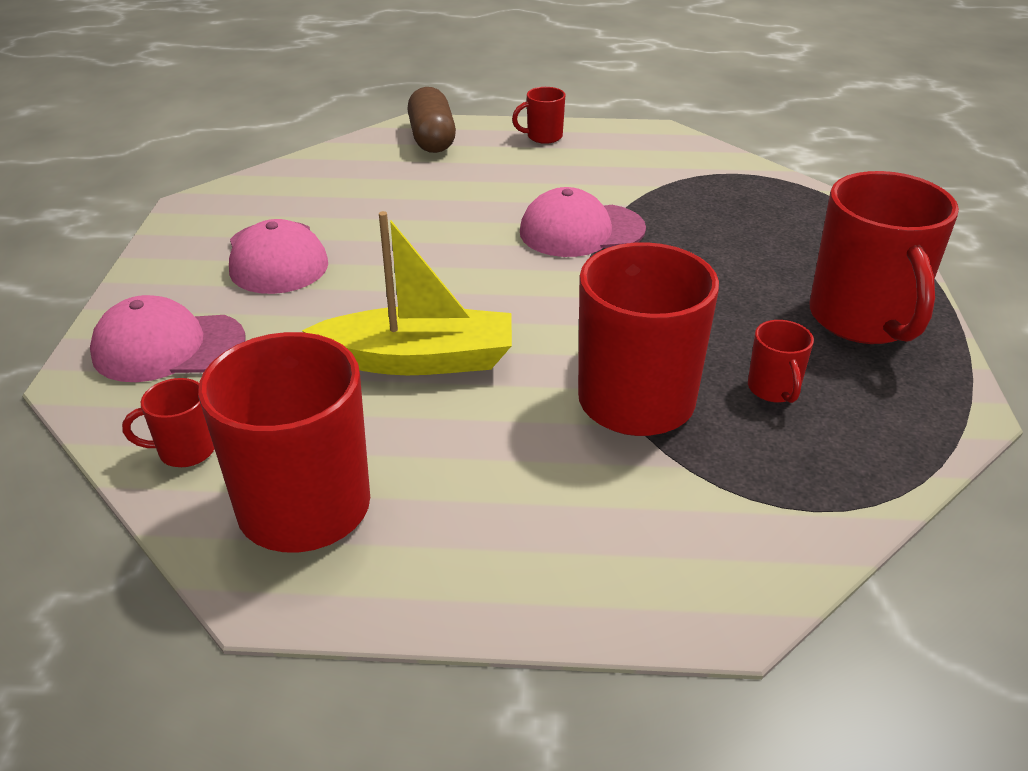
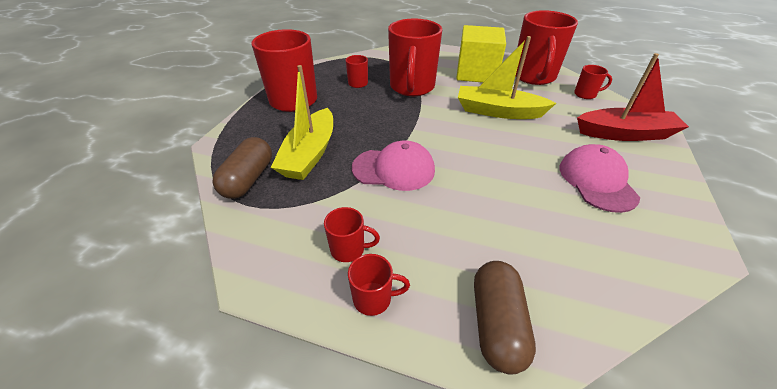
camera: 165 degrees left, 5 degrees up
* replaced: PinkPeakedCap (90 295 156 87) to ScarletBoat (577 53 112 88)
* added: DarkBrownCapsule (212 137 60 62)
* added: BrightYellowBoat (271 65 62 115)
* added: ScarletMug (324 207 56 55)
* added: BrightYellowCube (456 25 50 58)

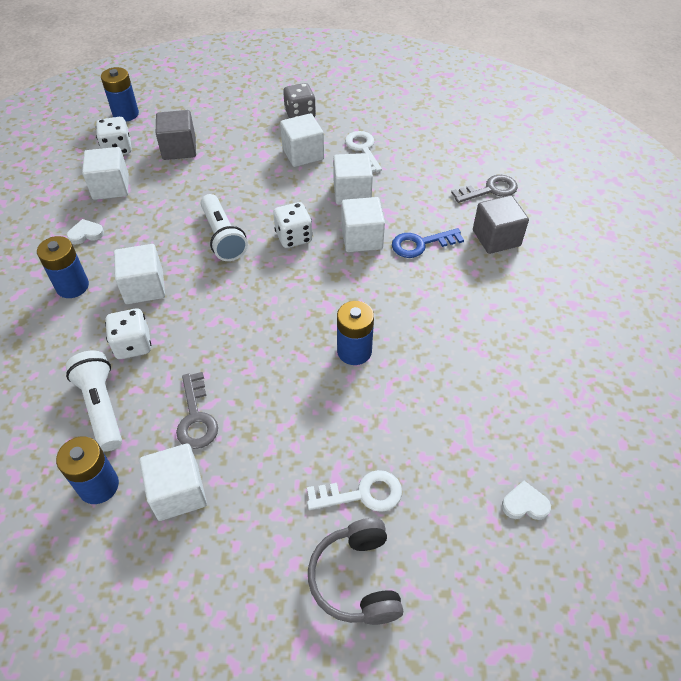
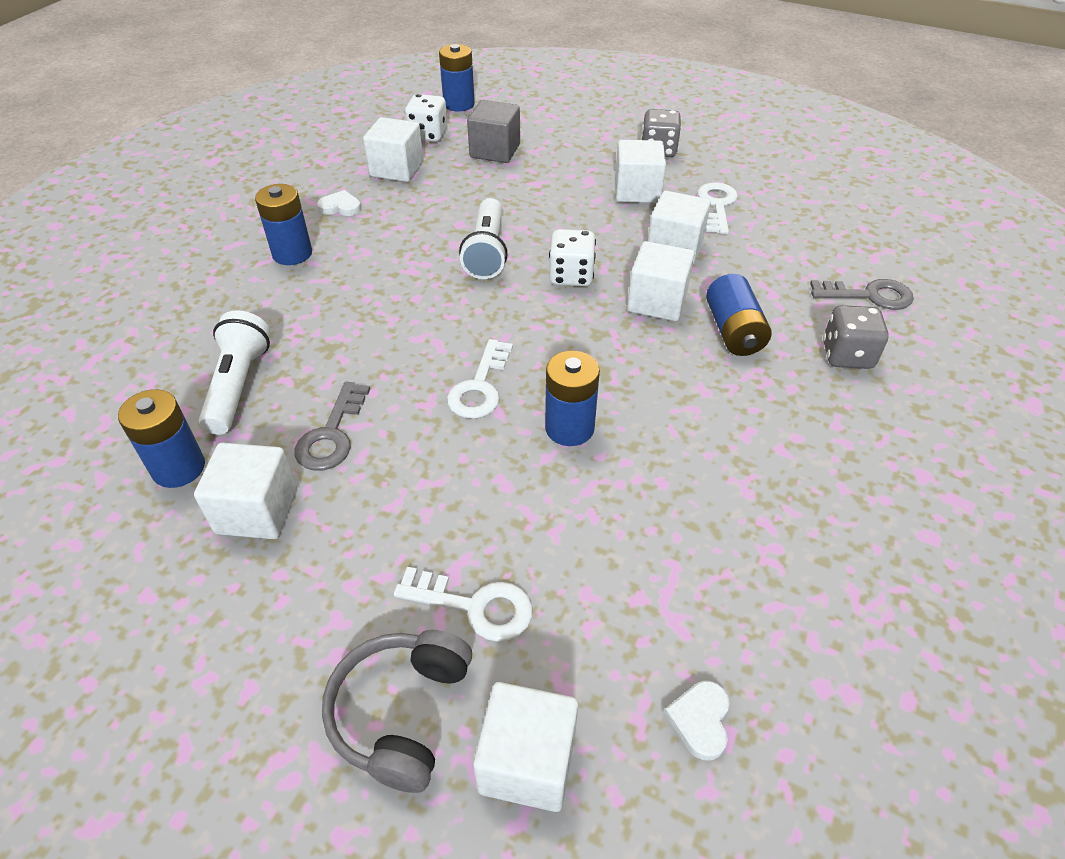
camera: 25 degrees right, 5 degrees down
* removed: WhiteDice (105 309 46 50)
* moved: WhiteCube (114 244 51 60) to (473 682 105 130)
* replaced: BlueKey (392 228 72 30) to BlueAaBattery (706 274 66 82)
* replaced: GrayCube (473 195 56 59) to GrayDice (823 305 66 64)
* turned: WhiteHeartShape (502 481 49 39) = (664 681 66 80) 105 degrees counterclockwise
* added: WhiteKey (447 339 66 80)

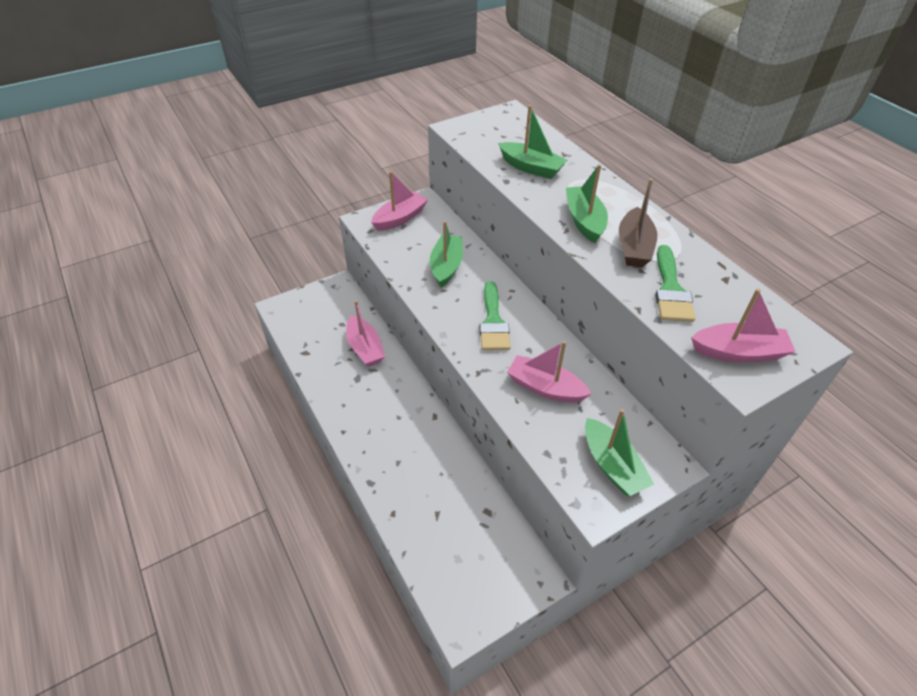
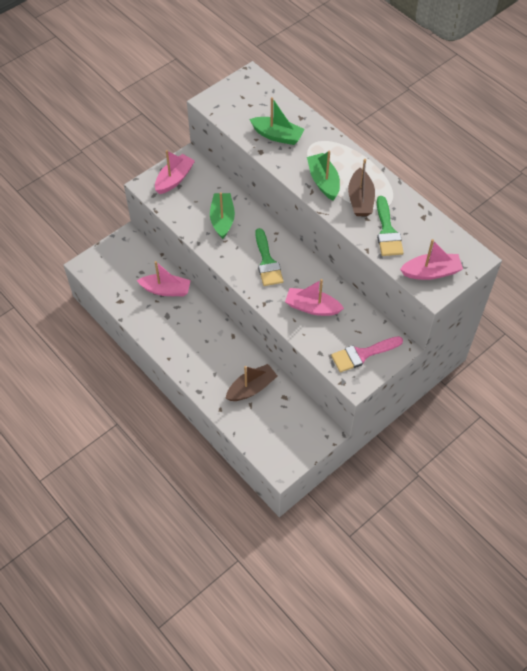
camera: 10 degrees left, 10 degrees up
* turned: PinkBoat (346 300 39 67) = (137 261 54 35) 45 degrees counterclockwise
* replaced: GreenBoat (585 409 69 87) to PinkPaintbrush (331 336 72 36)
* added: DarkBrownBoat (226 364 51 37)

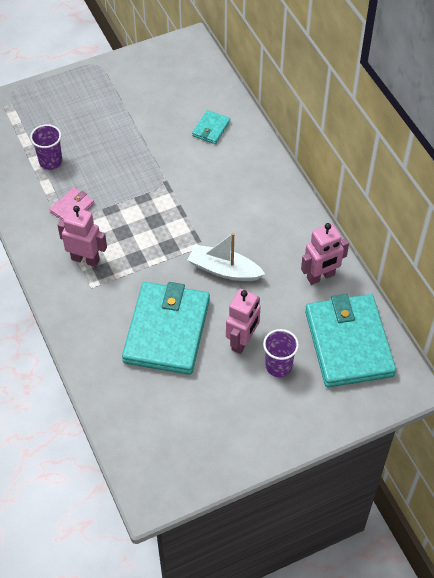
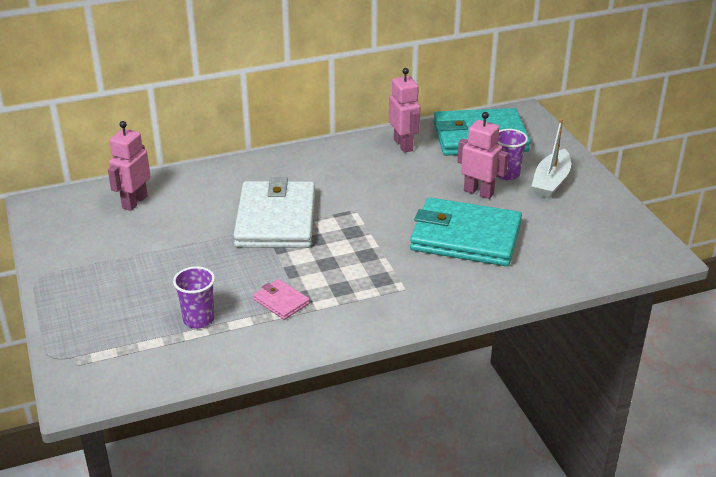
camera: 85 degrees left, 20 degrees down
* moved: PinkToyRobot (58 206 49 61) to (108 121 42 90)
* moved: WhiteBoat (188 233 77 48) to (531 119 40 79)
* removed: AquaWallet (192 110 38 34)
* added: WhiteWallet (233 177 82 71)

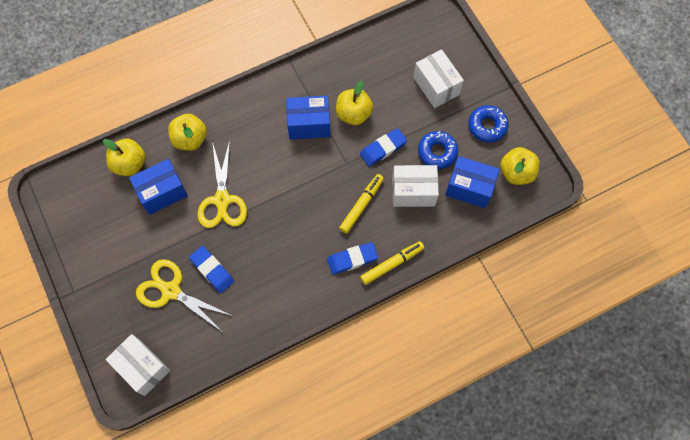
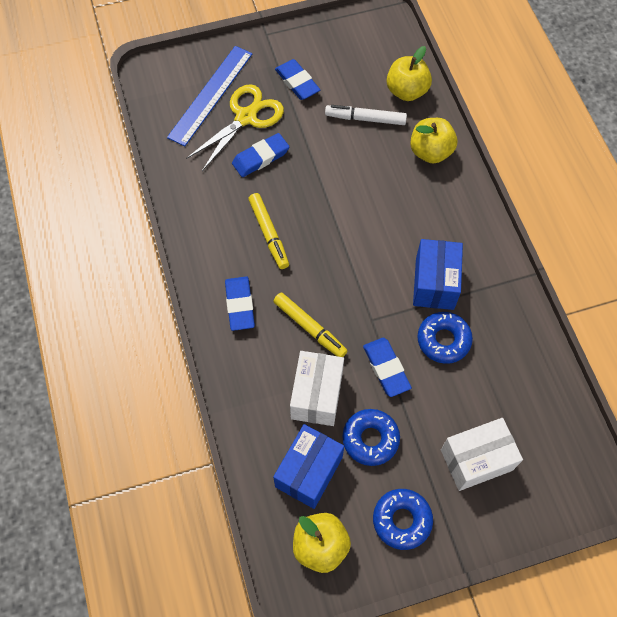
camera: 100 degrees right, 5 degrees down
* removed: WhiteParcel (105 334 65 62)
* replaced: BlueParcel (129 159 59 56) to WhiteFeltPen (325 105 82 20)
* removed: BrightYellowShears (197 140 50 88)
* replaced: BrightYellowAppleFruit (336 81 37 44) to BlueDonut (417 312 56 52)
* moved: BrightYellowFeltPen (360 241 65 44) to (248 193 41 76)
* added: BlueMeasuringStick (167 46 85 100)
* added: BlueEraser (275 59 45 41)

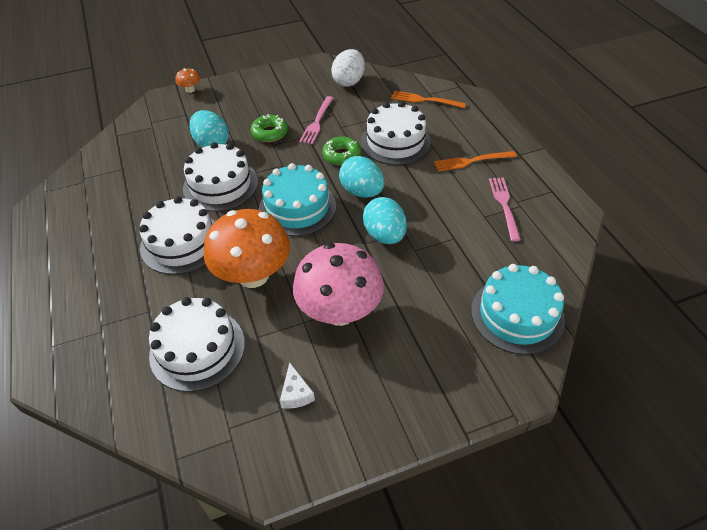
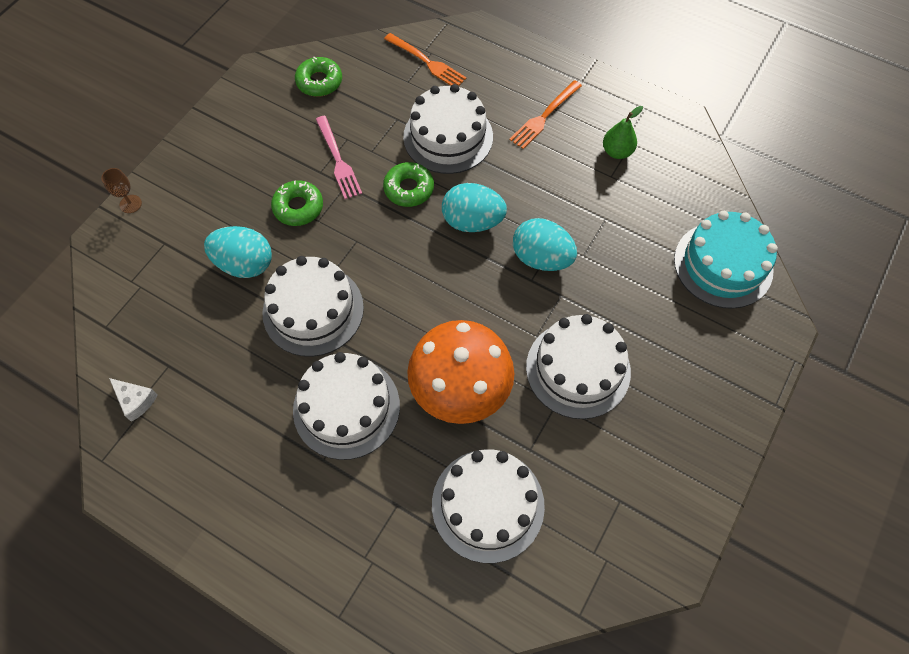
camera: 40 degrees left, 15 degrees up
* replaced: OrangeToadstool (175 68 25 25) to DarkBrownChalice (101 168 41 45)
* removed: AquaGateau (259 163 77 73)
* moved: WhiteCheese (280 362 35 47) to (109 378 49 44)
* replaced: PinkToadstool (293 243 91 83) to WhiteGateau (526 314 105 105)
* replaced: WhiteEggShape (331 49 34 38) to GreenDonut (295 57 47 40)
* turned: OrangeFork (391 91 75 17) = (384 33 83 53) 120 degrees counterclockwise
* replaced: PinkFork (489 178 32 63) to GreenToyPear (603 106 40 53)

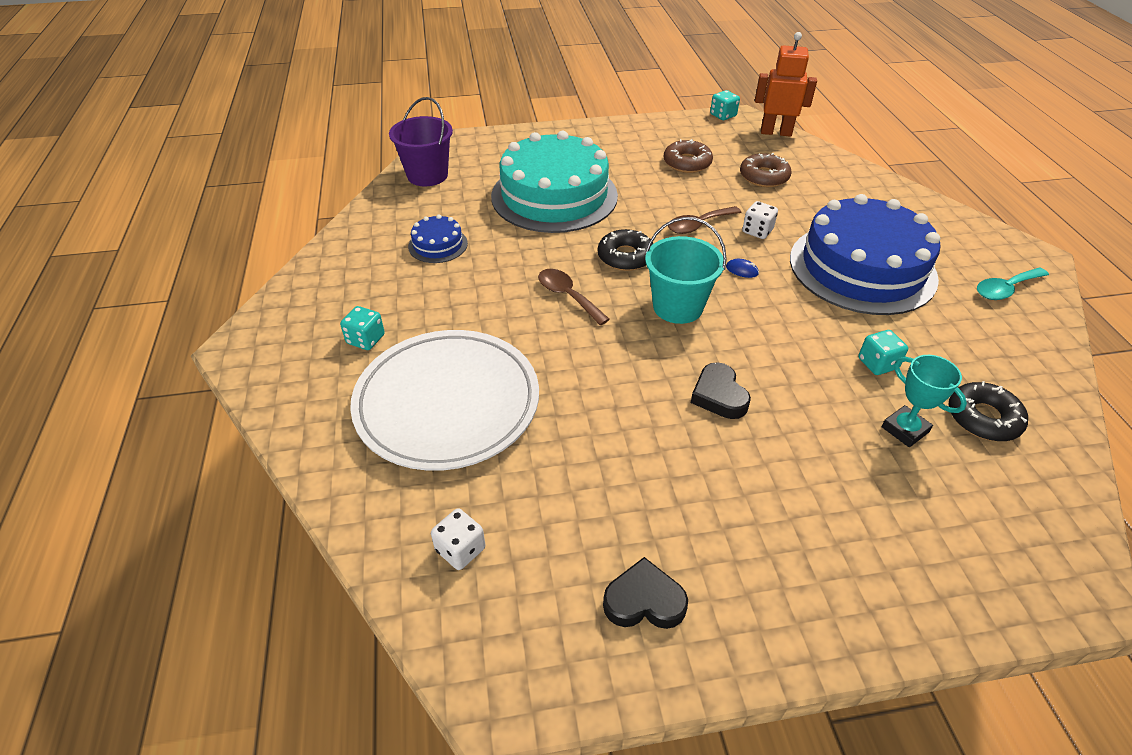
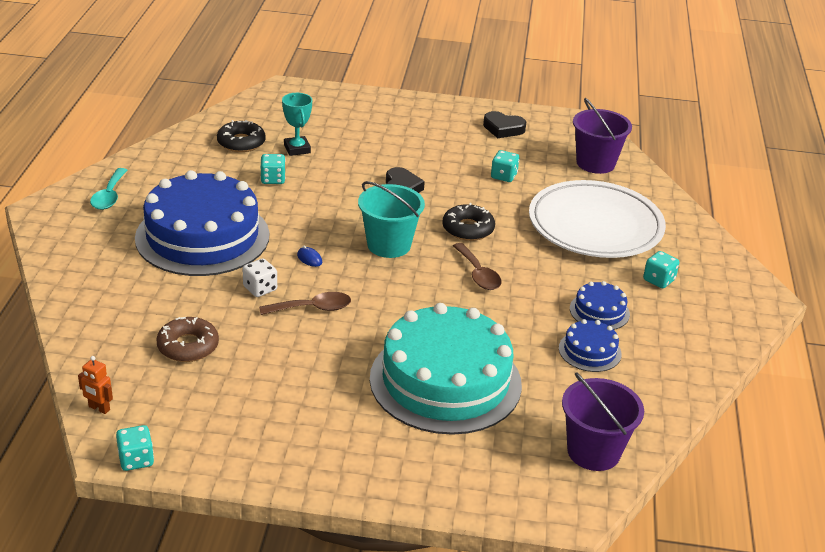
camera: 165 degrees left, 10 degrees down
* replaced: WhiteDice (431 509 54 61) to PurpleBucket (573 98 59 76)
* moved: EbonyDonut (598 229 55 42) to (443 203 52 38)
* removed: DarkBrownDonut (664 139 49 34)
* resized: OrangeToyRobot (755 32 62 105) = (78 356 35 58) x0.49
* turned: AquaTeaspoon (977 267 72 33) = (90 168 37 42) 105 degrees clockwise
* added: AquaDice (491 150 28 32)
* added: BlueGateau (570 281 60 49)

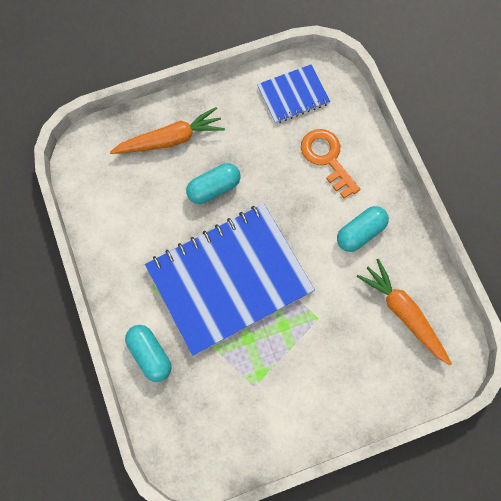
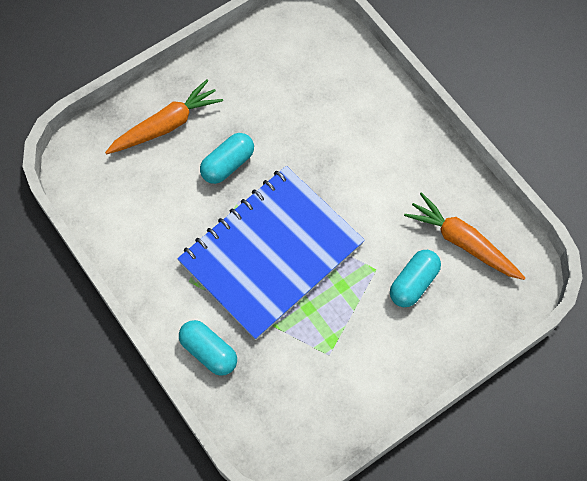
camera: 15 degrees left, 5 degrees down
* removed: BlueNotebook (257 64 73 60)
* removed: OrangeKey (301 129 59 70)
* moved: AquaCapsule (337 206 52 46) to (390 250 51 57)

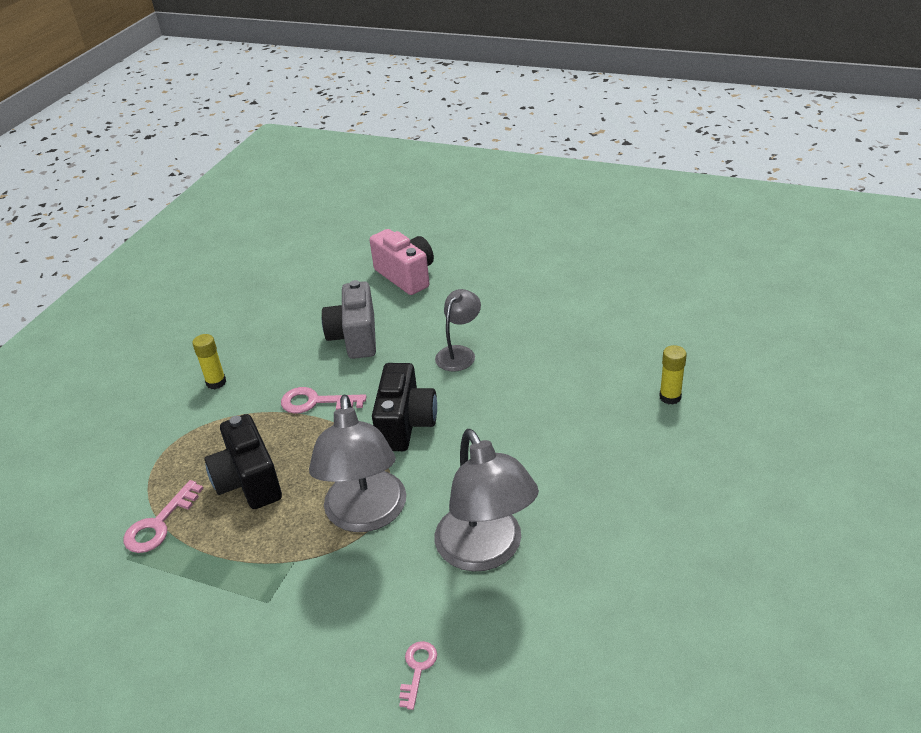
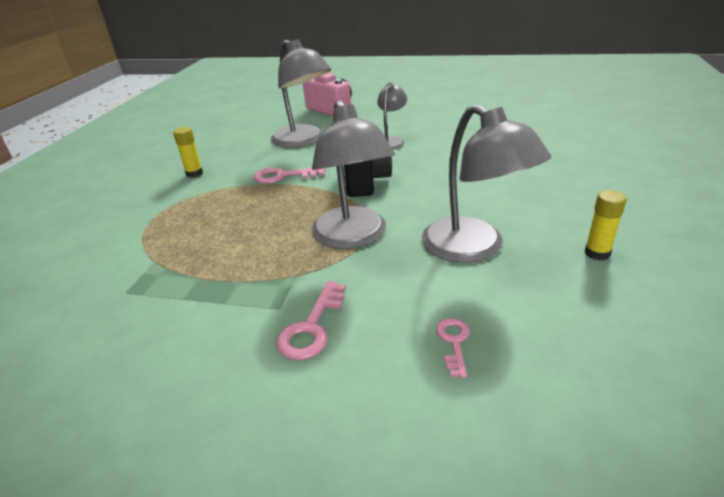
camera: 10 degrees left, 5 degrees down
* moved: PinkKey (123 480 81 73) to (276 281 70 79)
* removed: EbonyPhotoCamera (204 414 78 95)
* replaced: GrayPhotoCamera (322 280 54 79) to GrayLamp (271 39 60 109)
* moved: BrightYellowGlueStick (659 345 28 60) to (585 190 42 70)

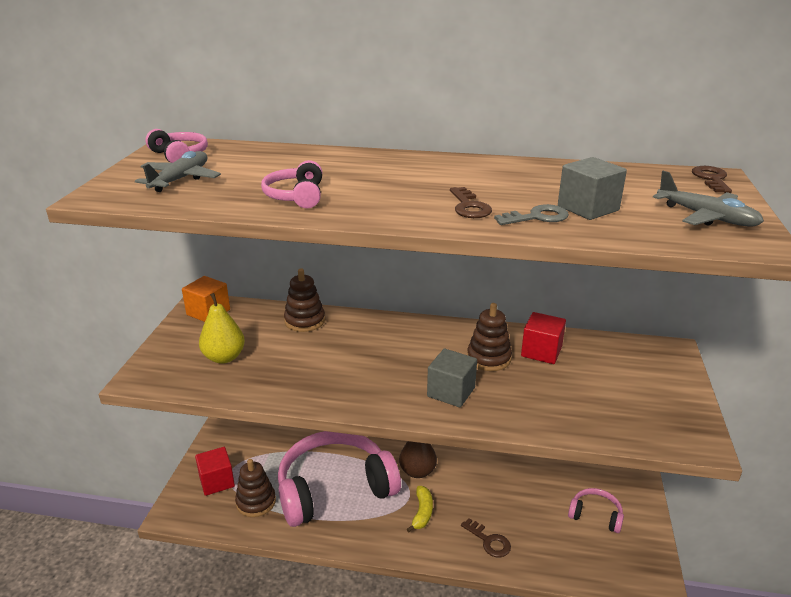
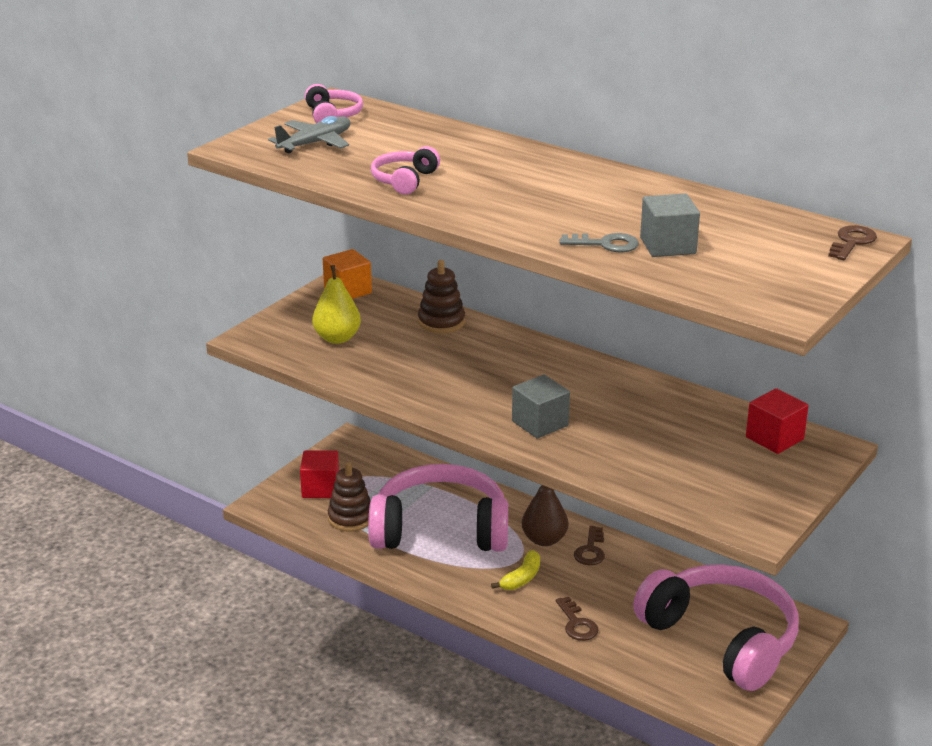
camera: 25 degrees right, 0 degrees up
* moved: DarkBrownKey (450 187 42 31) to (574 526 31 39)
* removed: DarkBrownRingStacker (467 303 45 68)
* moved: ScarletCube (521 312 45 52) to (746 388 63 66)
* resized: PinkHeadphones (568 488 56 45) = (633 564 166 127) x2.32
* removed: GrayAeroplane (653 171 111 56)

